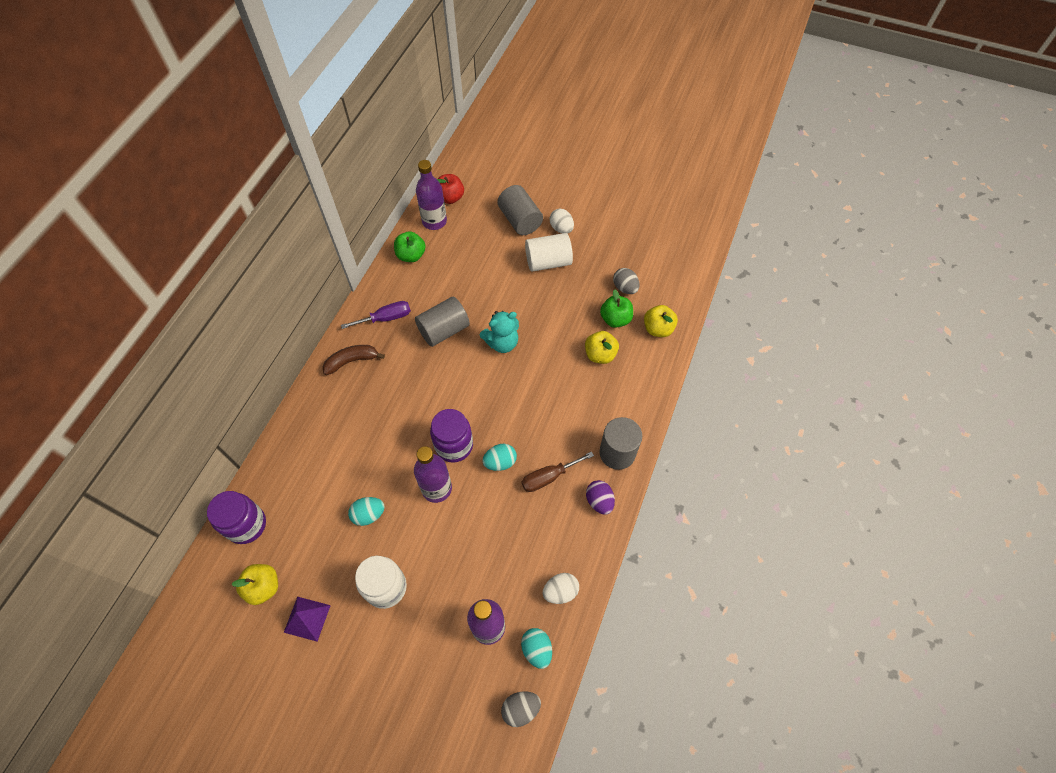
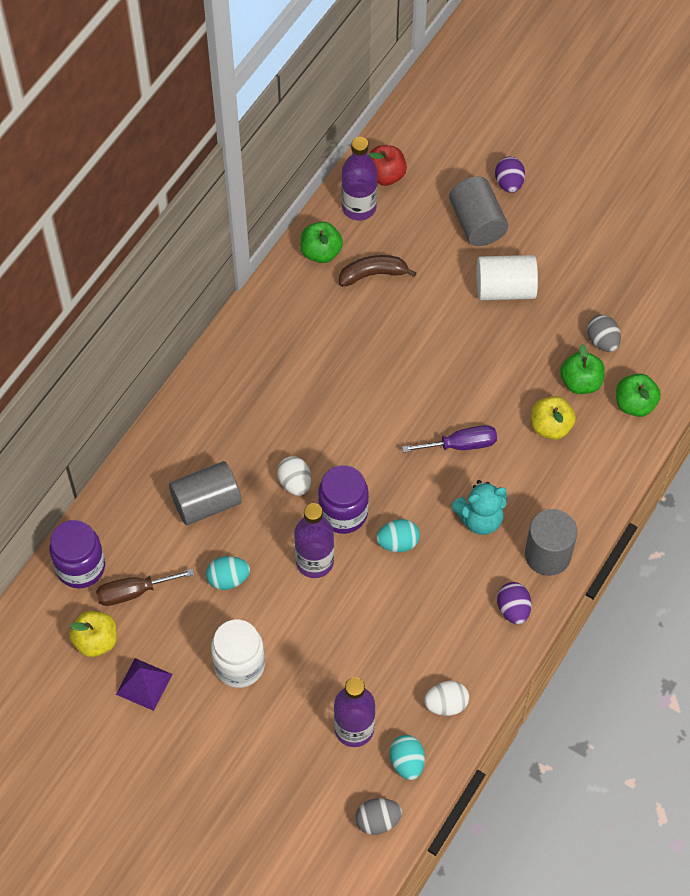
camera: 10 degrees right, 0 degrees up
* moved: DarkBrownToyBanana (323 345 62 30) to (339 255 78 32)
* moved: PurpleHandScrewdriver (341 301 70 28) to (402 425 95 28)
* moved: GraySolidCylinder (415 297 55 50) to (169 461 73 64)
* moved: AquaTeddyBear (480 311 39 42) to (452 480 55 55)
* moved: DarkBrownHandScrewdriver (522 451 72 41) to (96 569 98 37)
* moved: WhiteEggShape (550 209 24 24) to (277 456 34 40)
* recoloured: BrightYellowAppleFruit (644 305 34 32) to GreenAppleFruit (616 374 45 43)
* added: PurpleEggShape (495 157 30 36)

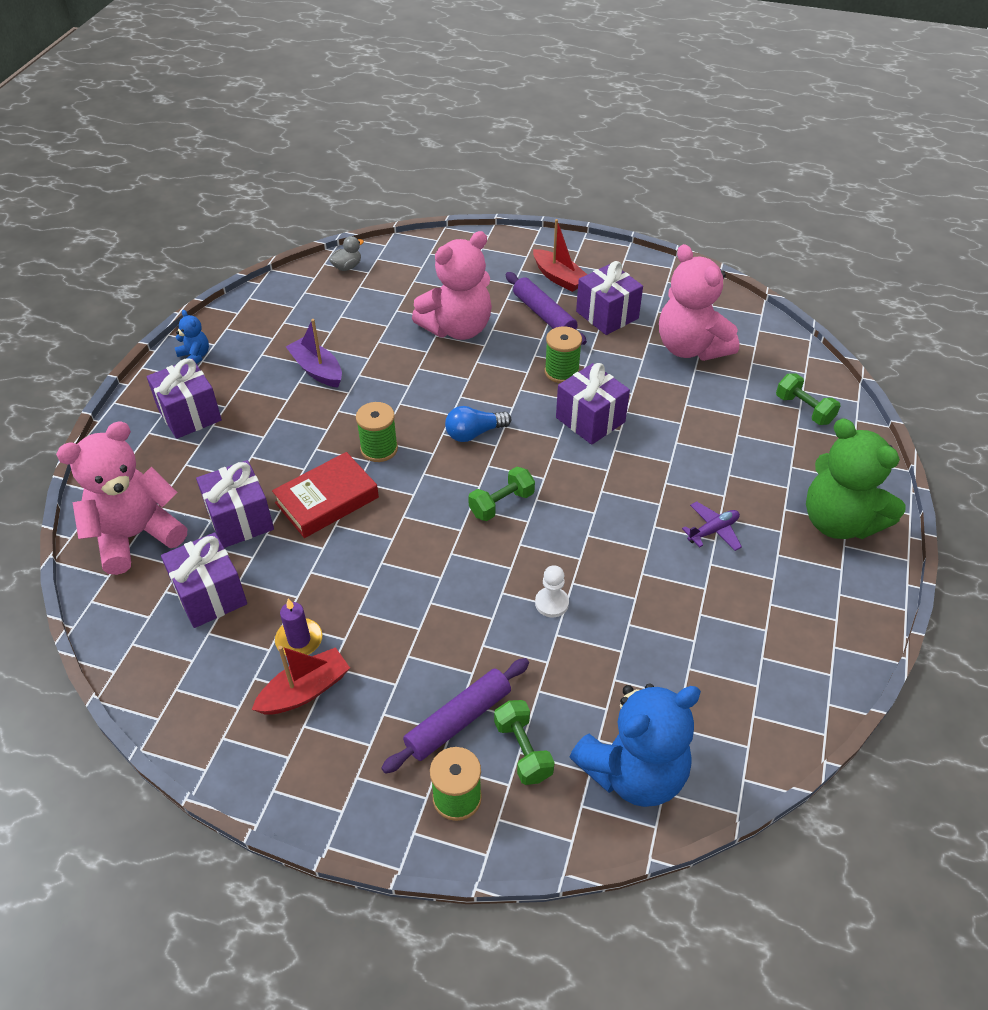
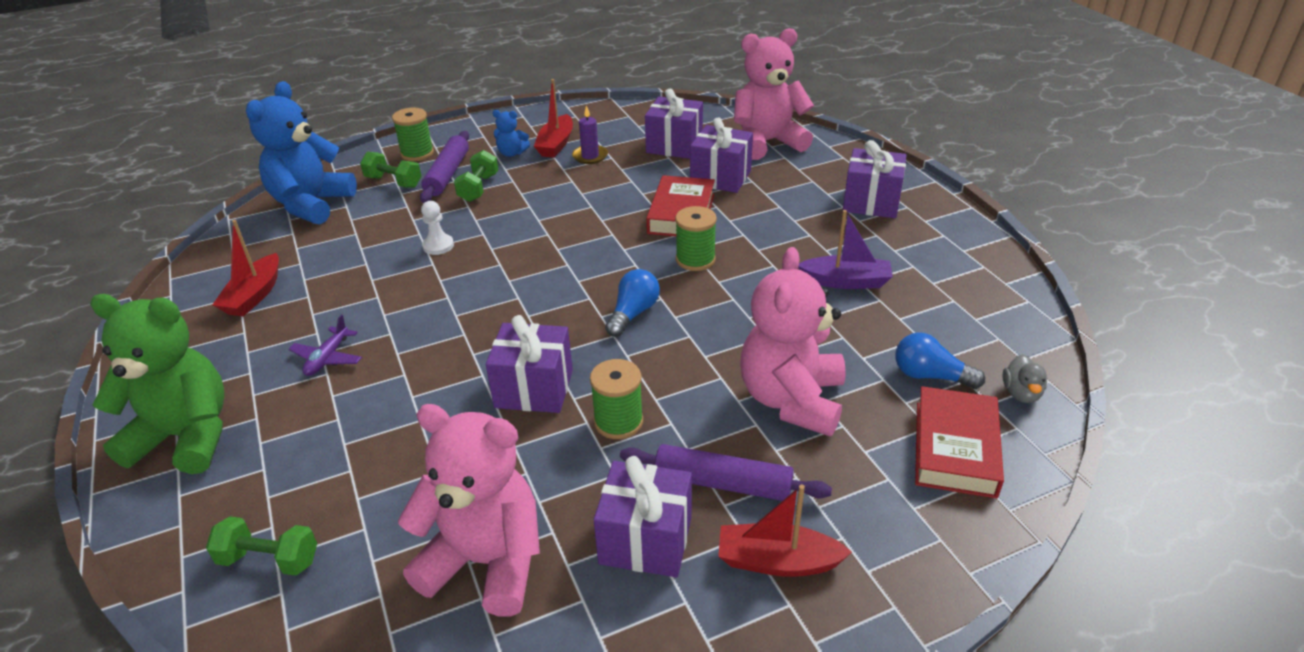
camera: 140 degrees right, 10 degrees down
* turned: PinkTeddyBear (56 421 131 154) = (734 28 80 132) 120 degrees counterclockwise
* moved: BlueTeddyBear (175 310 34 54) to (492 110 38 47)
* moved: GreenFreeWeight (468 467 67 54) to (454 150 44 52)
* added: ScarletBoat (212 220 67 97)
* added: BlueLightBulb (895 332 90 57)
* added: ScarletHardcover (915 386 89 113)

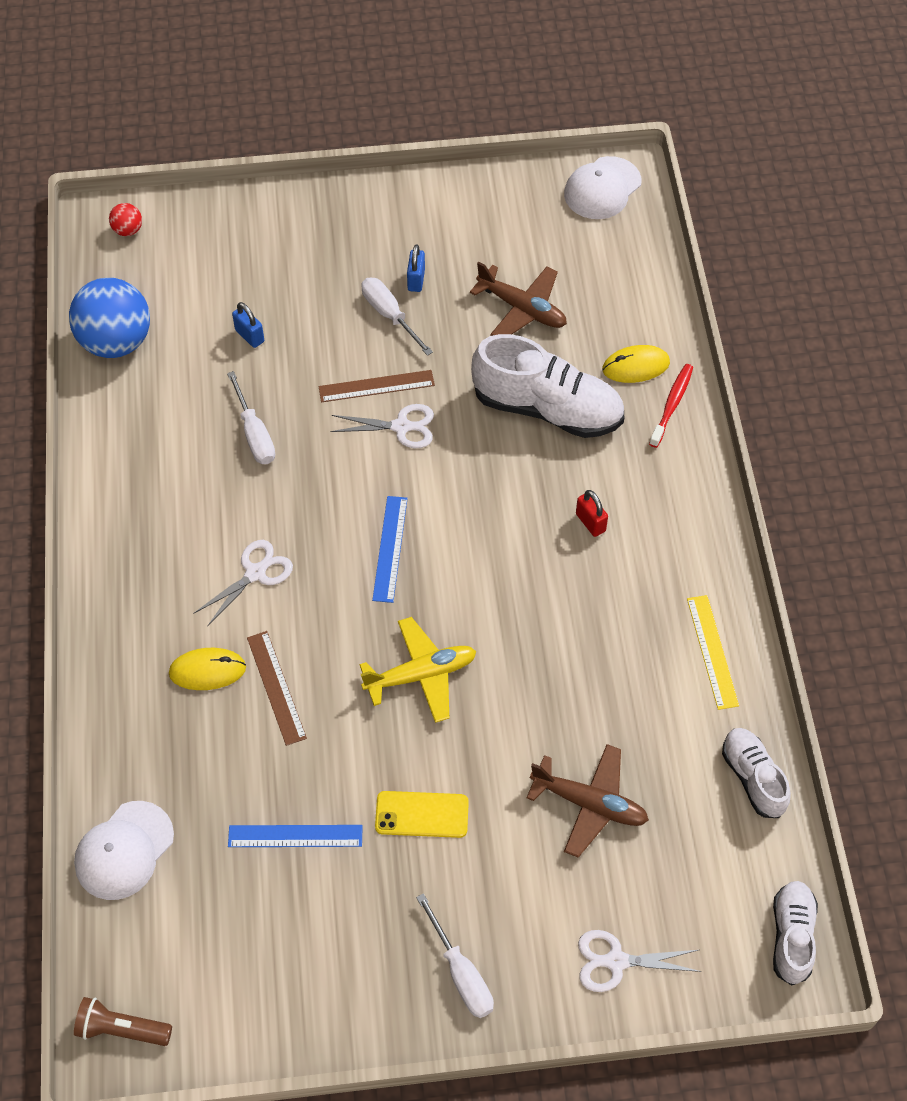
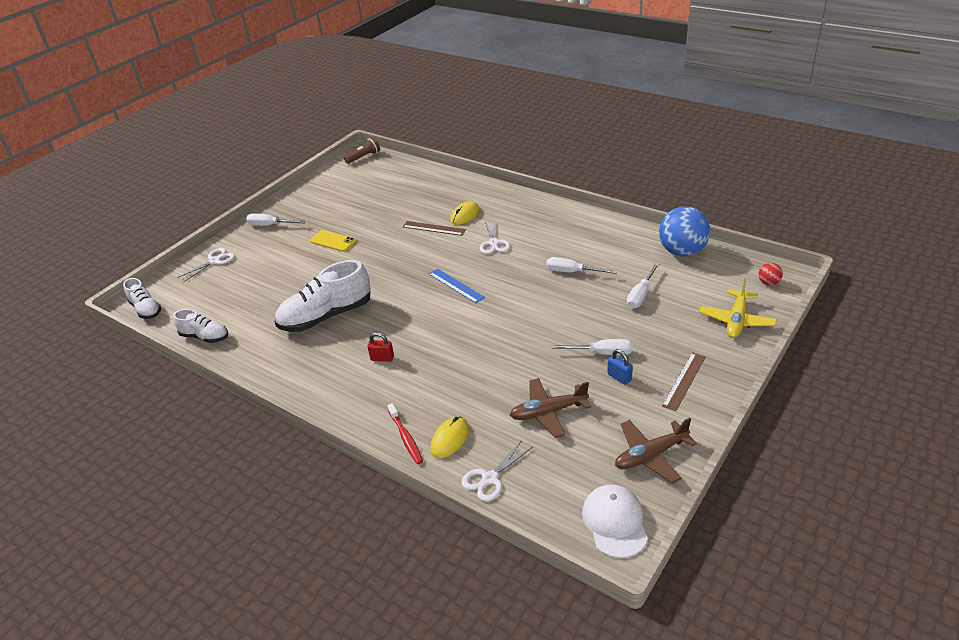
camera: 135 degrees right, 20 degrees down
* removed: WhitePeakedCap (74 801 100 99)
* removed: BlueMeasuringStick (228 825 135 22)
* replaced: BlueSmallLock (232 302 32 46) to WhiteHandScrewdriver (627 263 32 46)
* moved: DarkBrownMeasuringStick (319 370 116 32) to (662 352 44 59)
* moved: WhiteShears (330 404 104 44) to (461 440 72 61)
* moved: BrightYellowAeroplane (359 617 118 106) to (699 278 78 60)
* turned: BrightYellowMobilePhone (375 791 94 47) = (310 230 46 22) 75 degrees clockwise
* moved: WhiteShoe (471 334 153 104) to (275 260 96 72)
* moved: DarkBrownAeroplane (527 744 122 114) to (615 418 82 66)
* removed: BrightYellowMeasuringStick (687 595 52 115)

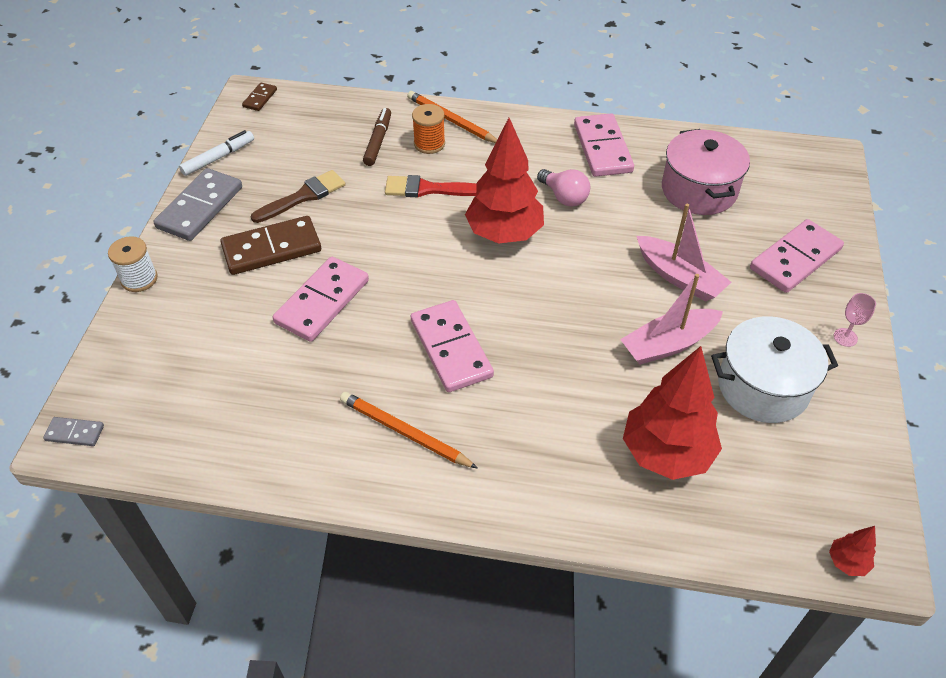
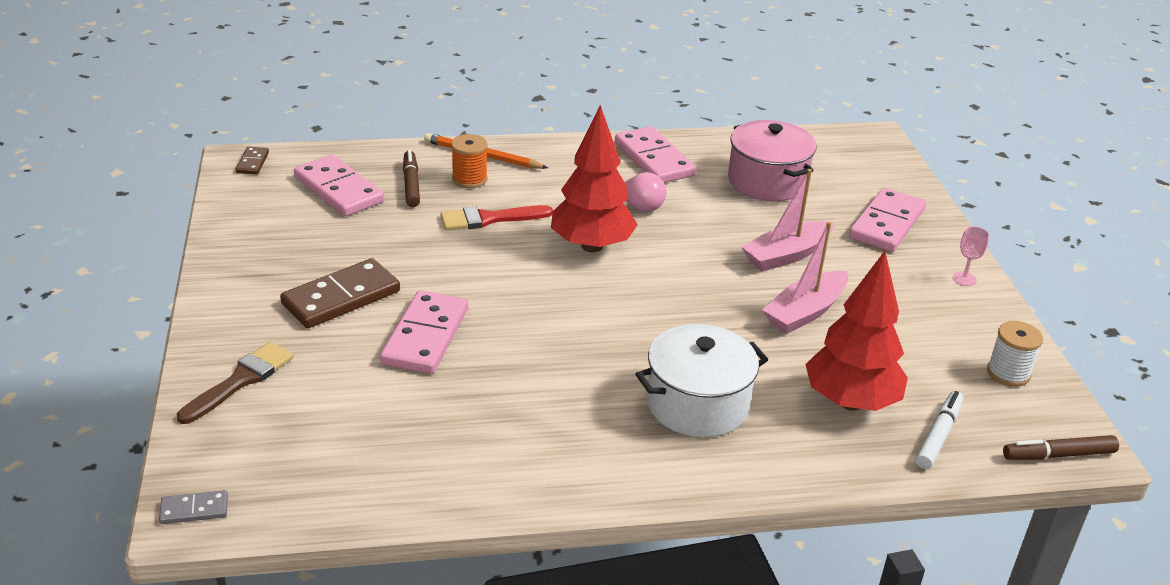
camera: 20 degrees left, 15 degrees down
* moved: WhiteReelOfThread (108 236 50 56) to (987 321 56 66)
* removed: GrayDominoTile (154 168 88 73)
* moved: WhiteFeltPen (179 130 75 46) to (916 391 48 78)
* moved: DarkBrownPaintbrush (251 170 95 53) to (177 342 117 82)
* removed: OrangeLeadPencil (340 392 138 77)
* moved: PinkDominoTile (411 300 83 92) to (294 155 90 61)
* turned: PinkBoat (637 204 94 97) = (741 169 93 103) 120 degrees clockwise
* moved: WhiteStockpot (711 316 127 107) to (635 324 133 113)
* replaced: ScarletFirTree (829 526 47 50) to DarkBrownFeltPen (1003 435 116 25)

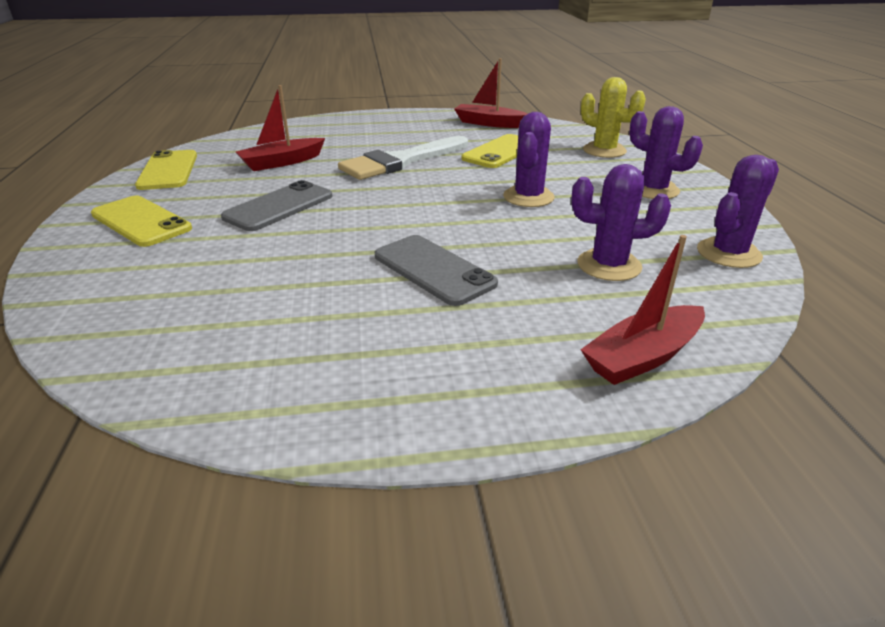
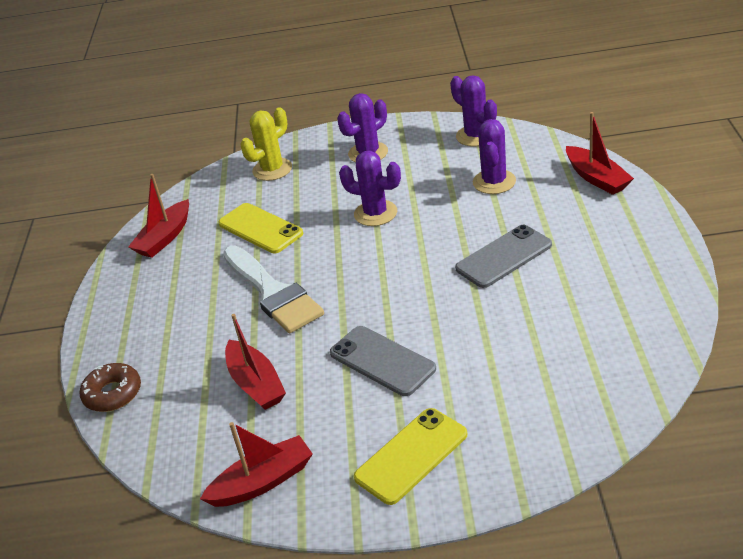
camera: 80 degrees left, 5 degrees up
* replaced: BrightYellowMobilePhone (135 150 62 40) to ScarletBoat (200 422 113 85)
* added: DarkBrownDonut (80 363 61 49)

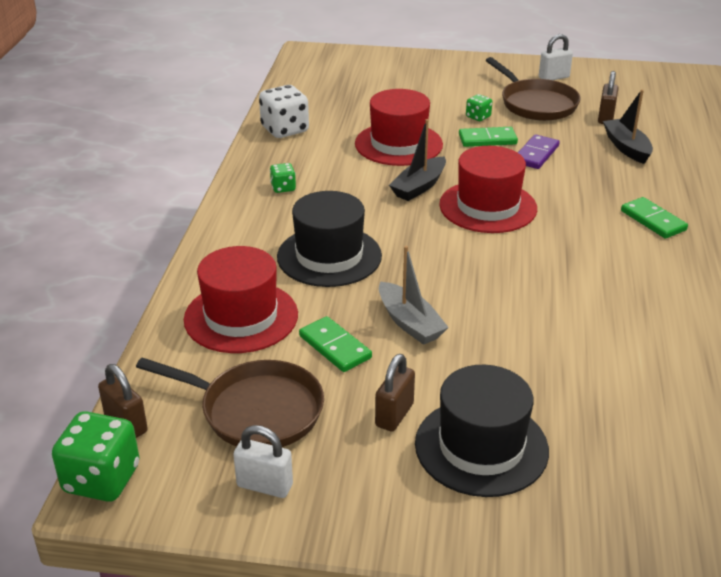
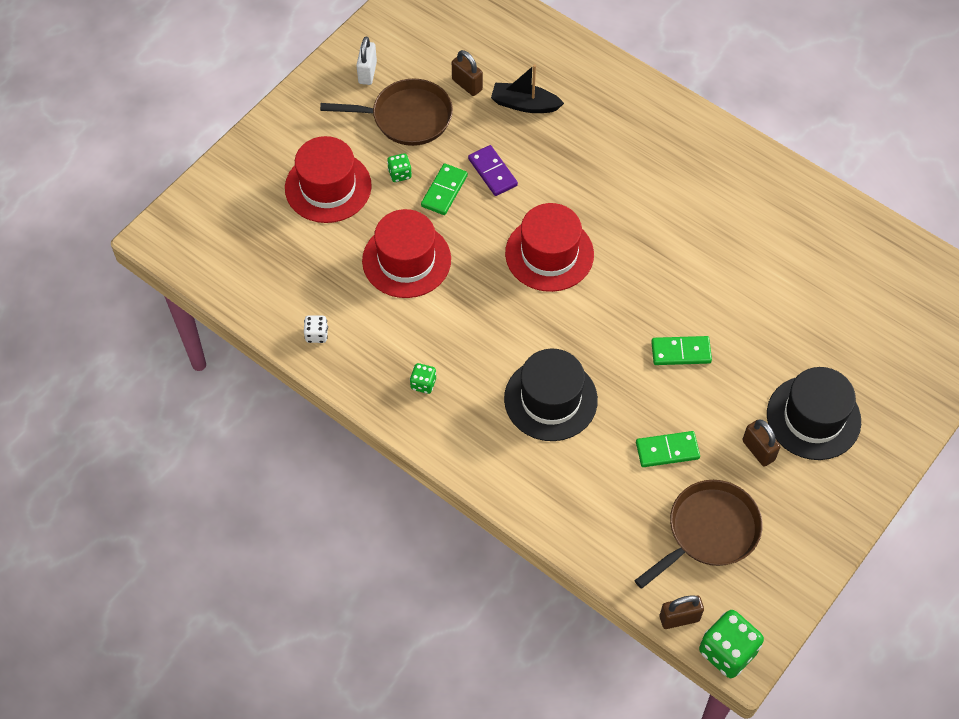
camera: 60 degrees left, 25 degrees up
* moved: ScarletTallHat (184 246 114 107) to (285 136 87 87)
* removed: WhiteSmallLock (233 425 60 73)
* resized: WhiteDice (259 85 50 53) = (304 316 24 27) x0.52
* removed: GrayBoat (379 246 70 99)
* removed: EbonyBoat (389 119 57 82)
* moved: GreenDominoTile (621 197 67 42) to (651 336 61 29)

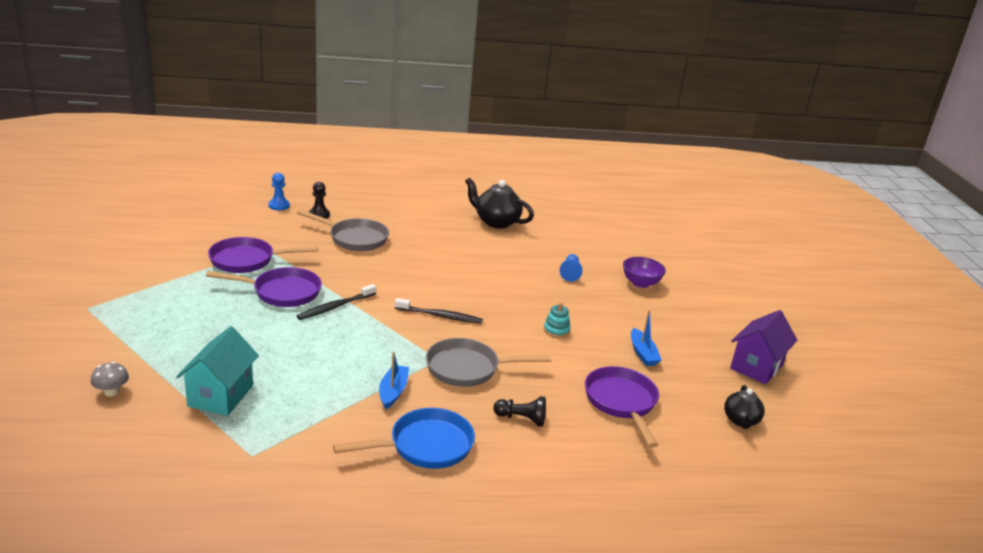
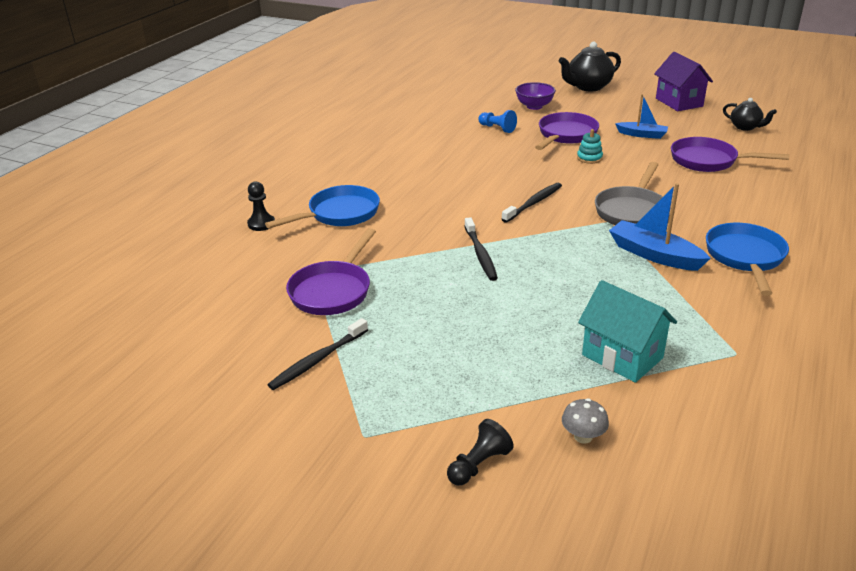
camera: 55 degrees left, 5 degrees up
* moved: PurplePan (206 267 116 40) to (535 112 64 38)
* removed: BlueGamePawn (268 173 22 38)
* recoloured: GrayPan (297 210 92 41) to BluePan (265 185 115 44)
* resized: BlueBoat (379 352 30 57) = (609 183 102 88) x1.53
* moved: EbonyTeaPot (465 178 69 51) to (559 42 62 49)
* moved: EbonyGamePawn (493 396 53 31) to (447 419 67 67)
* added: EbonyToothBrush (268 318 100 72)

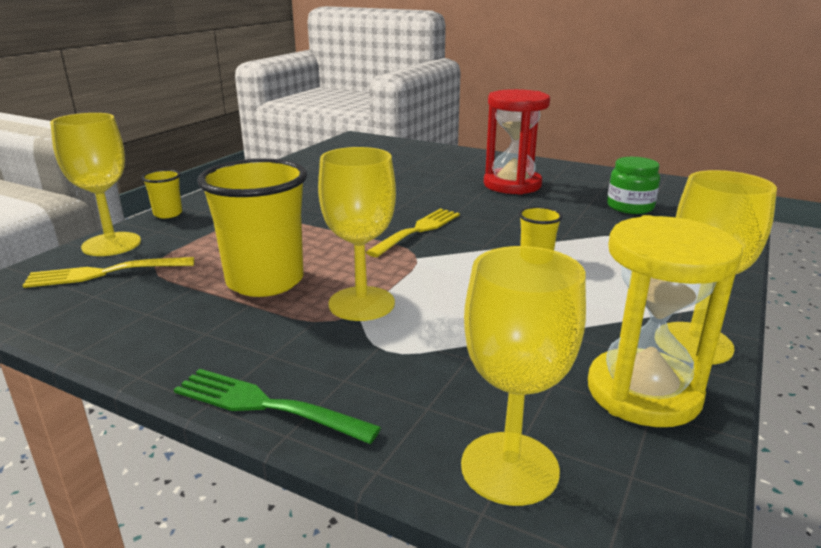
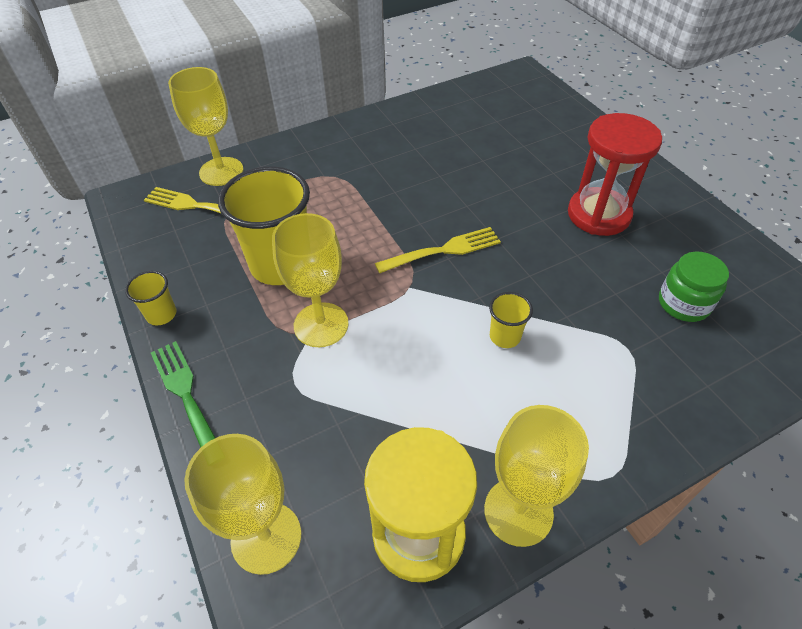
camera: 35 degrees right, 25 degrees up
* moved: BrightYellowBeaker (141 170 41 48) to (125 271 52 55)

